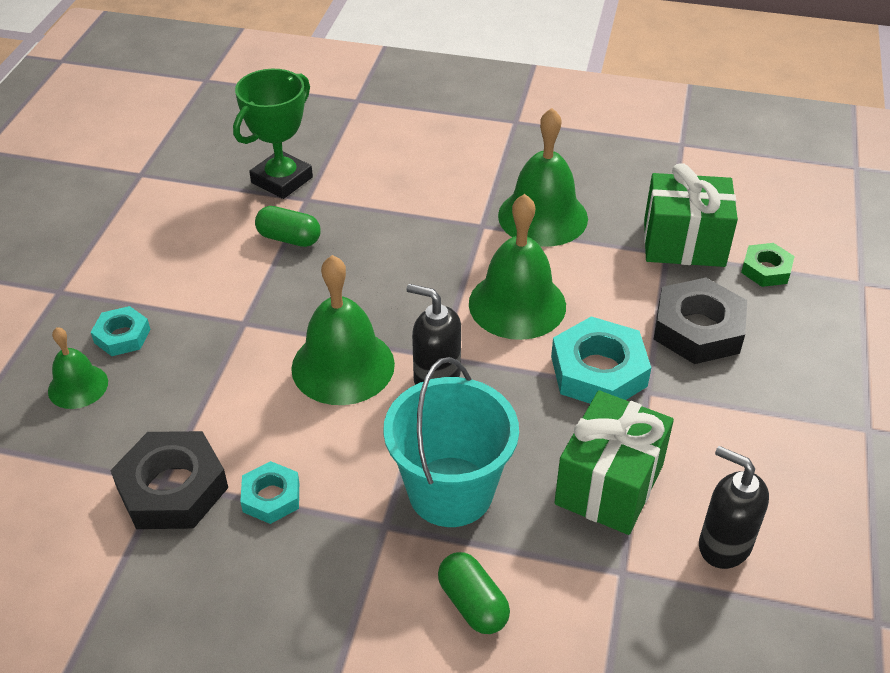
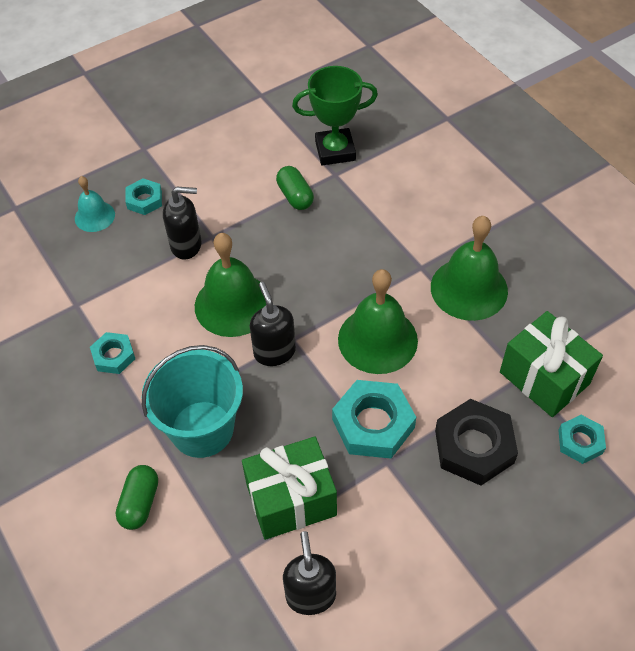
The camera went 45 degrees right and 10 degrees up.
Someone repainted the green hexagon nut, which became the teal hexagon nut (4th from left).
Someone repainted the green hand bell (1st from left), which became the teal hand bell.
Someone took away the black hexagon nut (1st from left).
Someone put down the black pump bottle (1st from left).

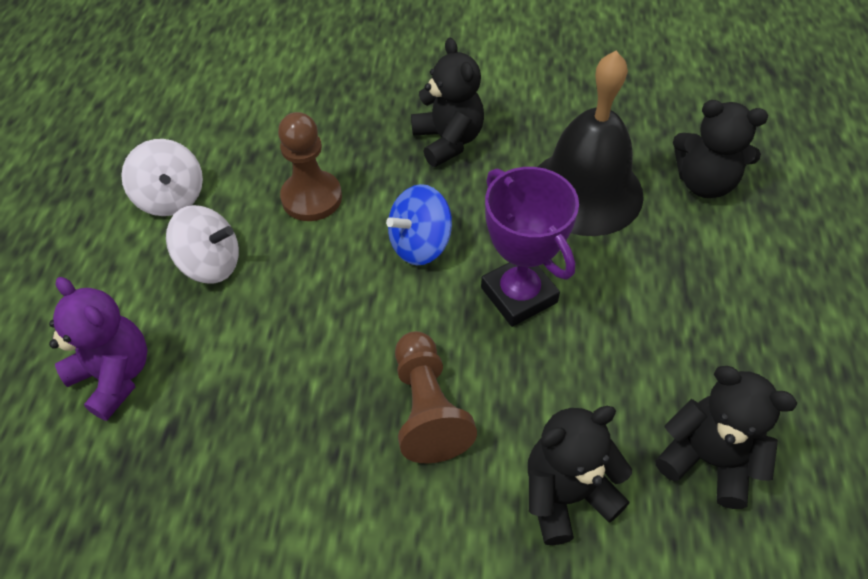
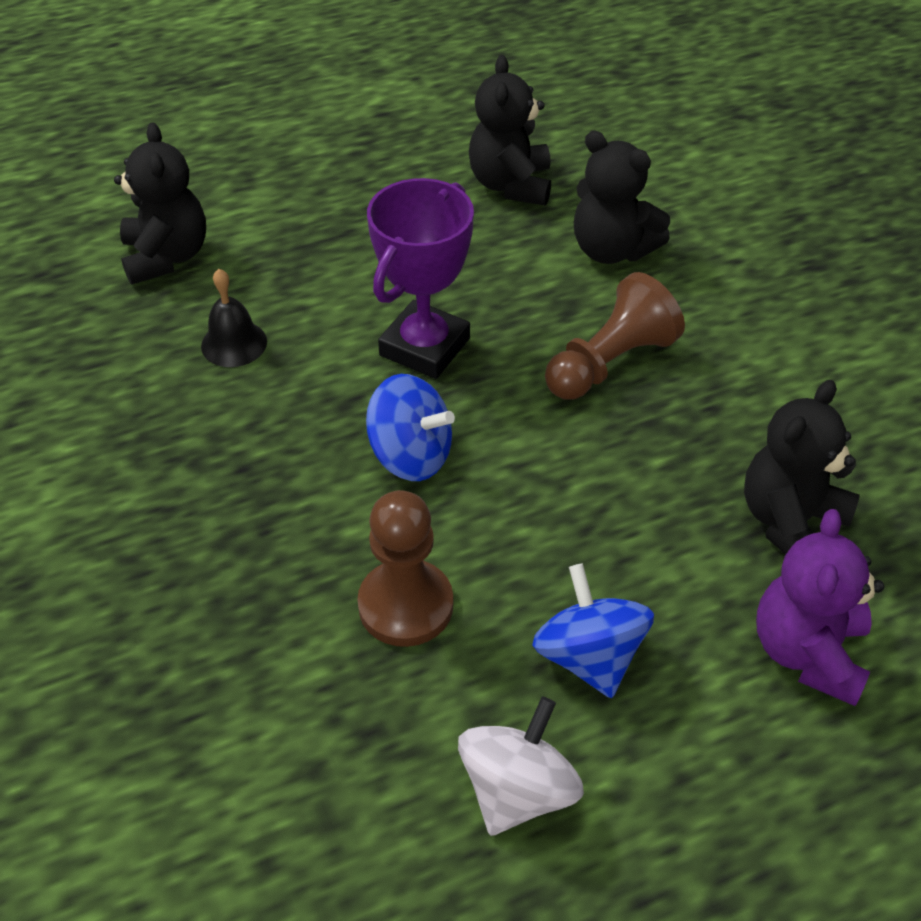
The camera went 120 degrees left and 5 degrees down.
Someone carried the black teddy (1st from left in the first image).
Someone scaled the black hand bell by 0.44.
Someone repainted the white toy top (2nd from left), which became the cobalt toy top (2nd from left).

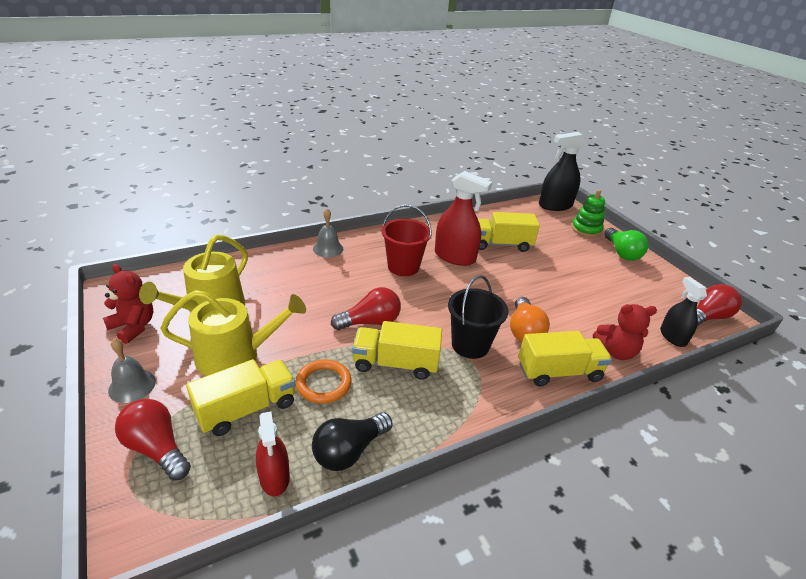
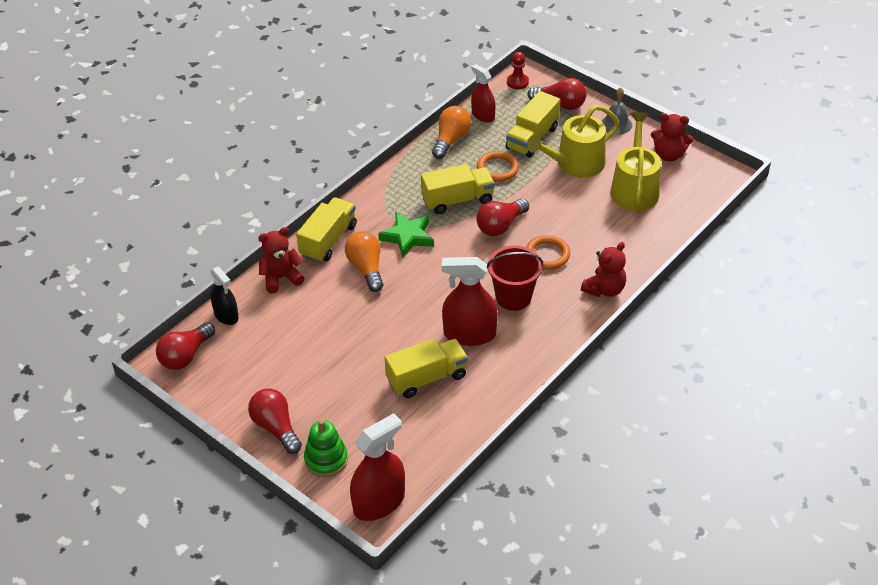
The camera went 160 degrees right and 10 degrees up.
Someone repainted the black spray cleaner (1st from left), which became the red spray cleaner (1st from left).
Someone swapped the ash-grey hand bell (2nd from left) for the red teddy (2nd from left).
Someone repainted the green lightbulb, which became the red lightbulb (2nd from left).
Someone swapped the black sand bucket for the green star.
Someone rotated the bright yellow toy truck (4th from left in the first image) by 150 degrees clockwise.
Someone repainted the black lightbulb, which became the orange-coloured lightbulb (2nd from left).
Someone put down the red chess pawn.
Someone put down the orange-coloured hoop (2nd from left).

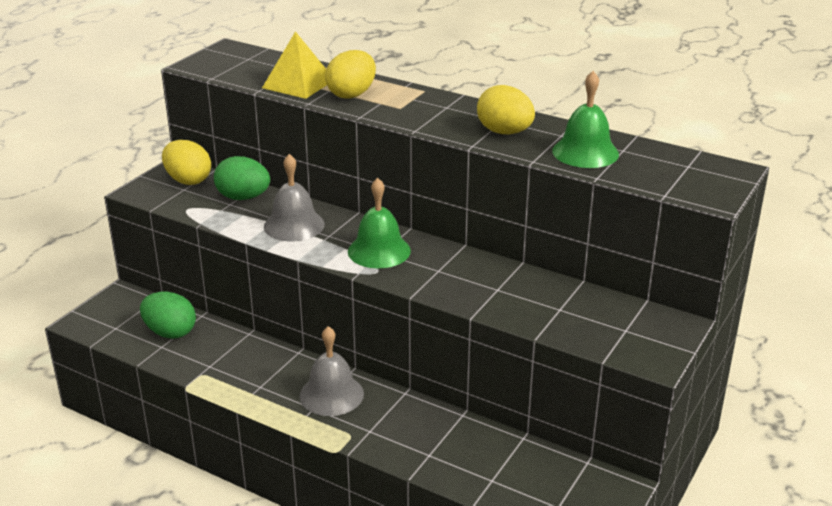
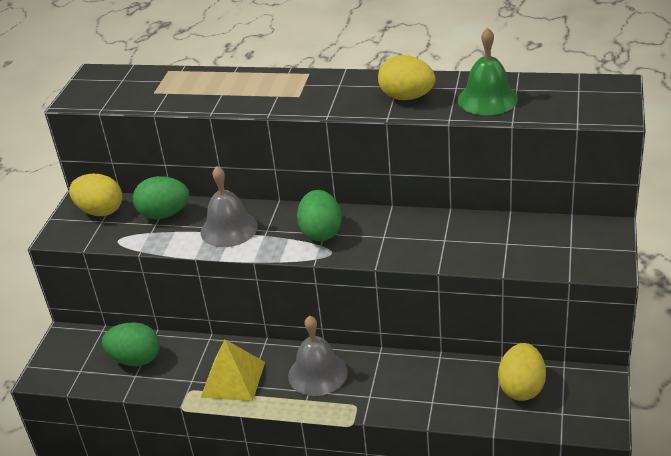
The camera went 15 degrees left and 5 degrees up.
Someone carried the bright yellow pyramid.
Someone carried the bright yellow egg shape (2nd from left in the first image).
Someone swapped the green hand bell (1st from left) for the green egg shape (3rd from left).

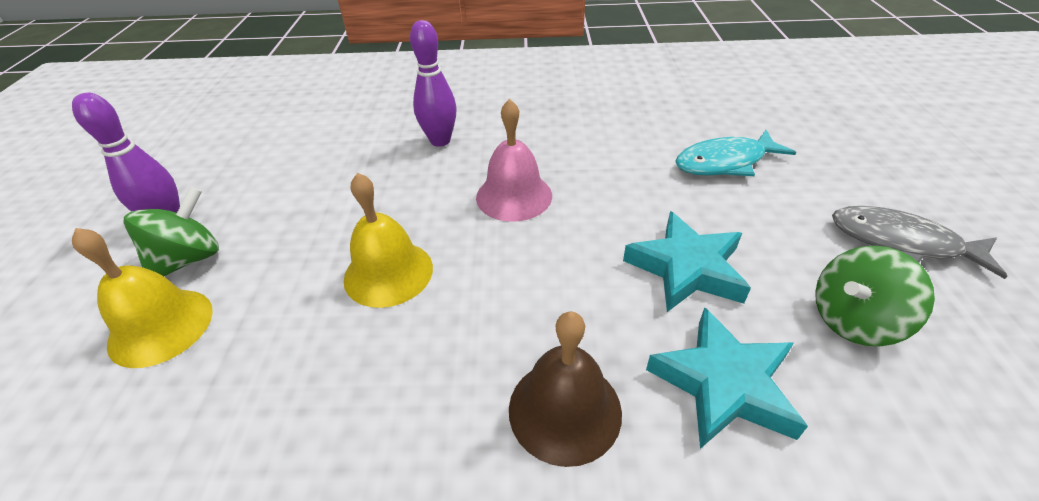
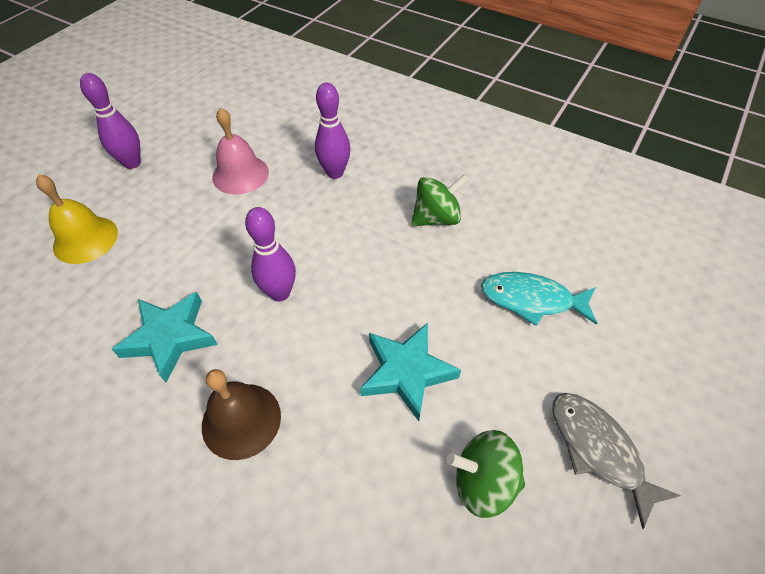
The camera went 30 degrees right and 10 degrees up.
Someone carried the rose-pink hand bell.
Someone took away the bright yellow hand bell (2nd from left).
Someone carried the green toy top (1st from left).
Someone carried the teal star (2nd from left in the first image).
Someone put down the violet bowling pin (2nd from left).

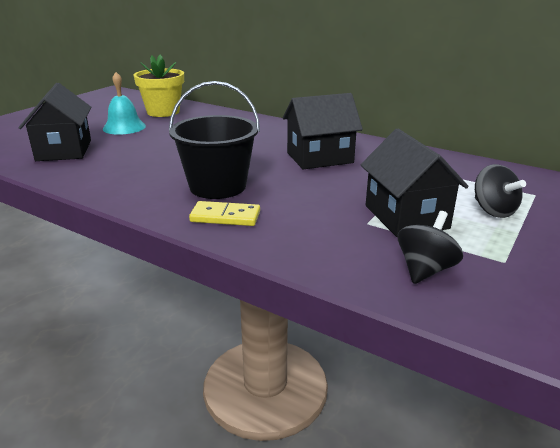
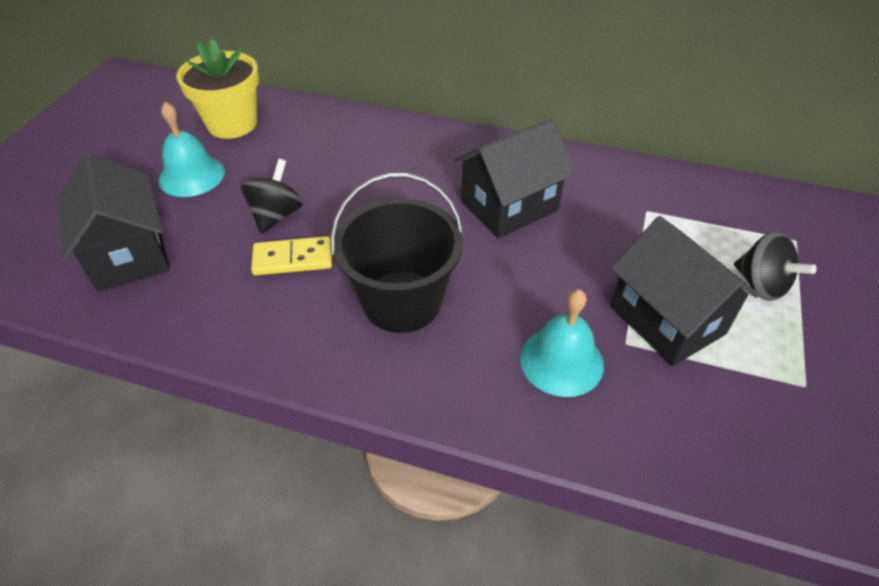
The camera went 15 degrees left and 20 degrees up.
Someone carried the bright yellow domino.
Someone carried the black toy top (1st from left).
Someone put down the teal hand bell (2nd from left).

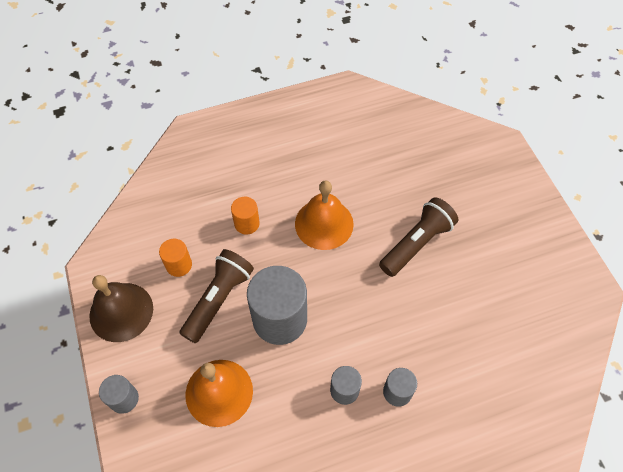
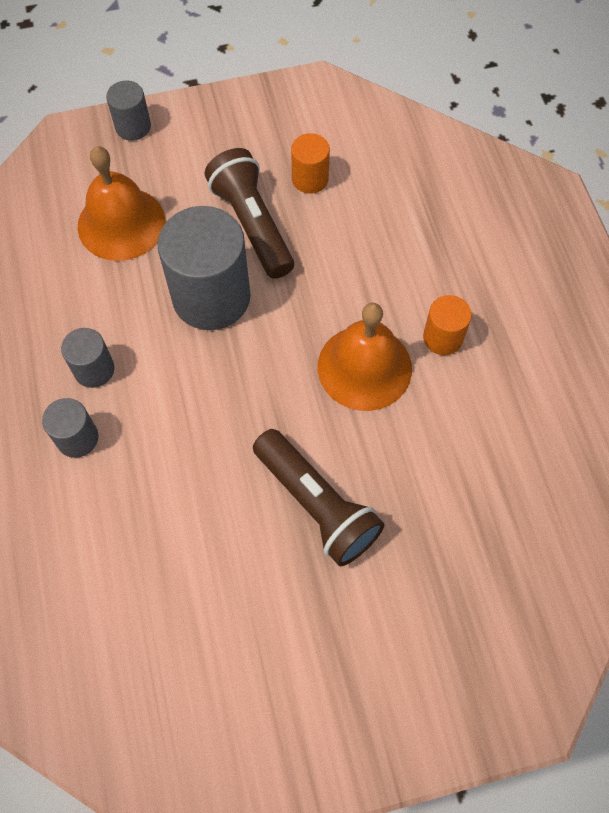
The camera went 95 degrees right and 5 degrees up.
Someone carried the orange-coloured cylinder (2nd from left).
Someone rotated the brown pocket torch (1st from left) by 150 degrees counterclockwise.
Someone took away the brown hand bell.

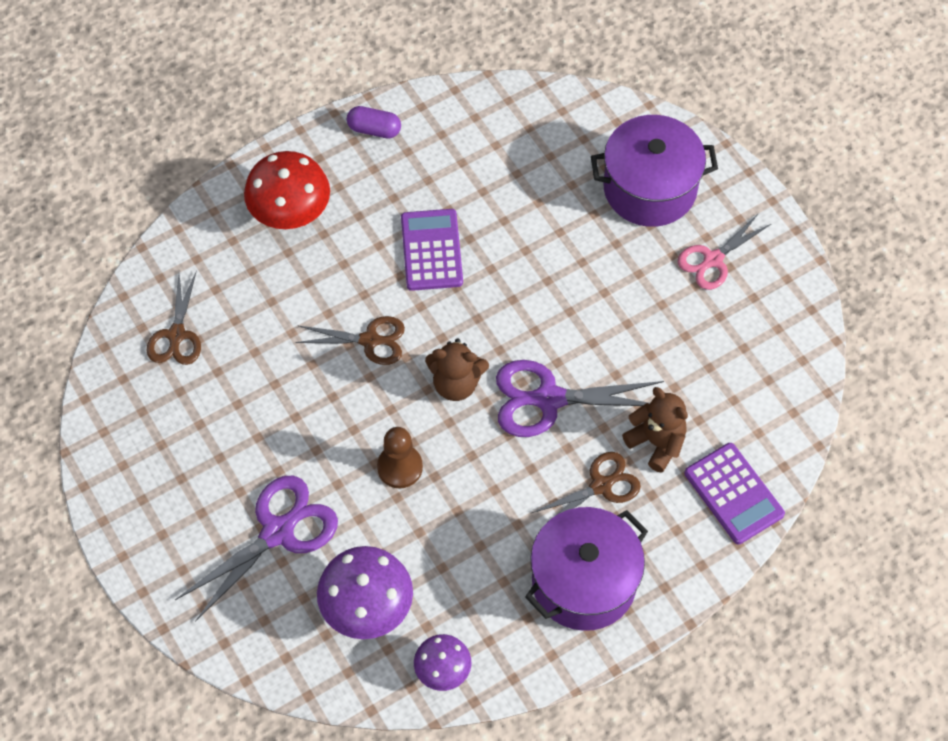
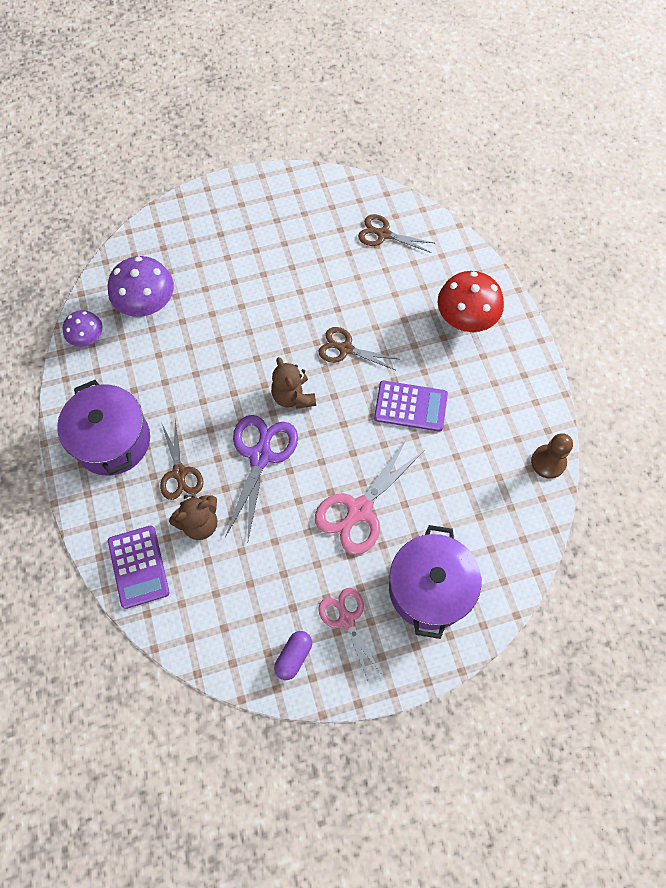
The camera went 105 degrees right and 5 degrees up.
Someone carried the violet pill shape.
Someone rotated the brown scissors (2nd from left) by 90 degrees clockwise.
Someone rotated the brown teddy (1st from left in the first image) by 45 degrees counterclockwise.
Someone carried the brown chess pawn.
Someone rotated the violet calculator (2nd from left in the first image) by 90 degrees counterclockwise.
Someone took away the violet scissors (1st from left).
Someone put down the rose-pink scissors (2nd from left).

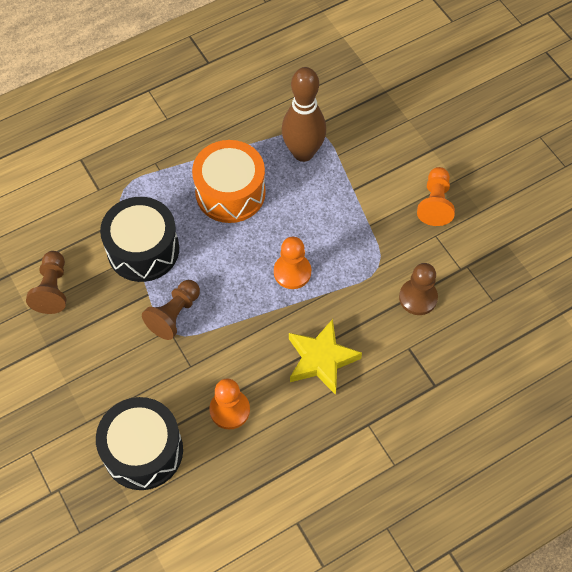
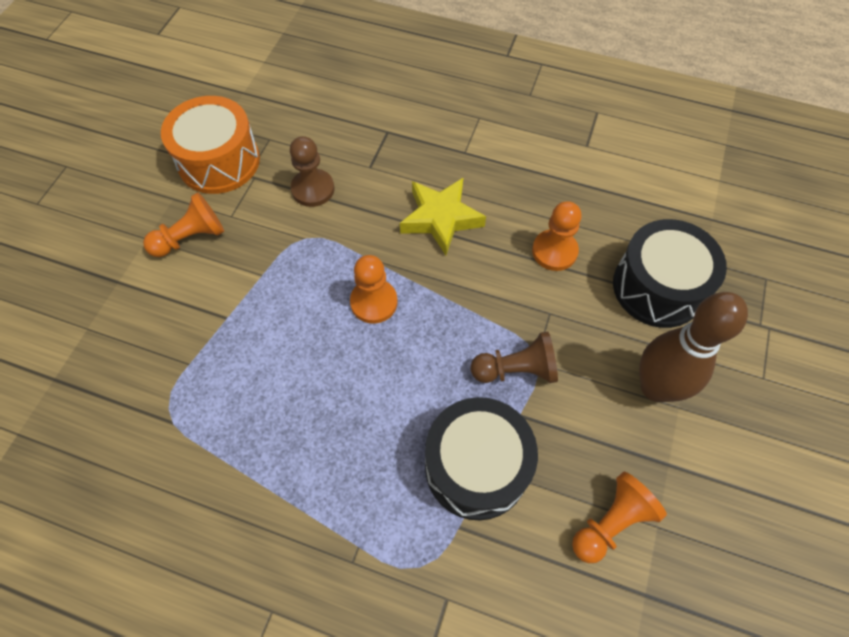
The camera went 130 degrees left and 0 degrees up.
Someone carried the brown bowling pin.
Someone carried the orange-coloured snare drum.
Someone repainted the brown chess pawn (1st from left), which became the orange-coloured chess pawn (4th from left).

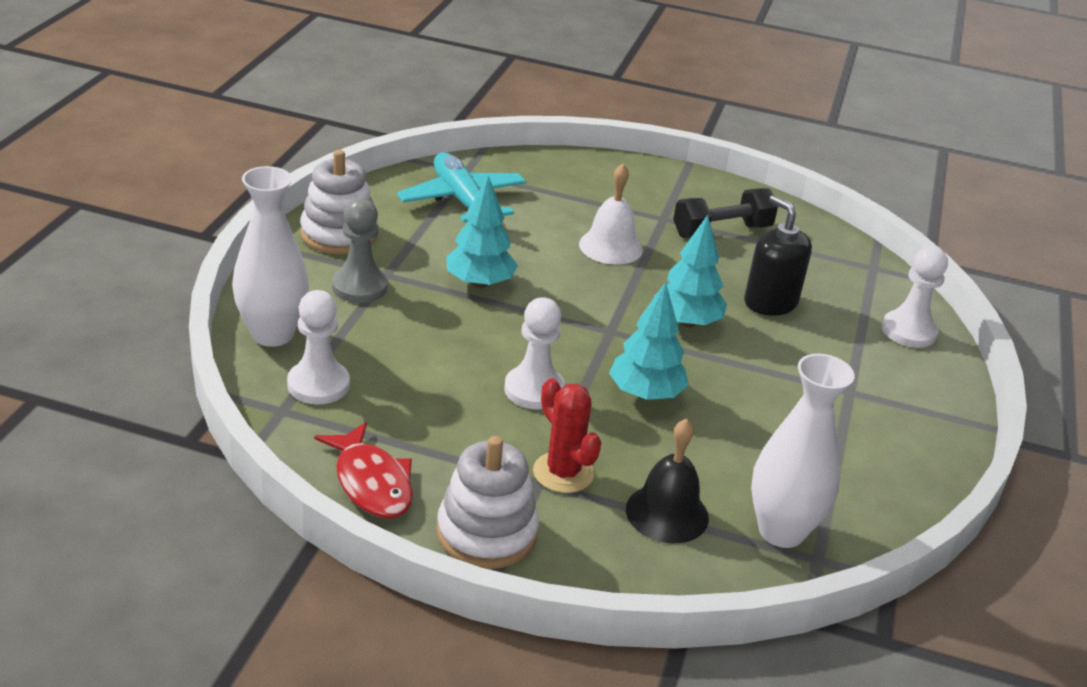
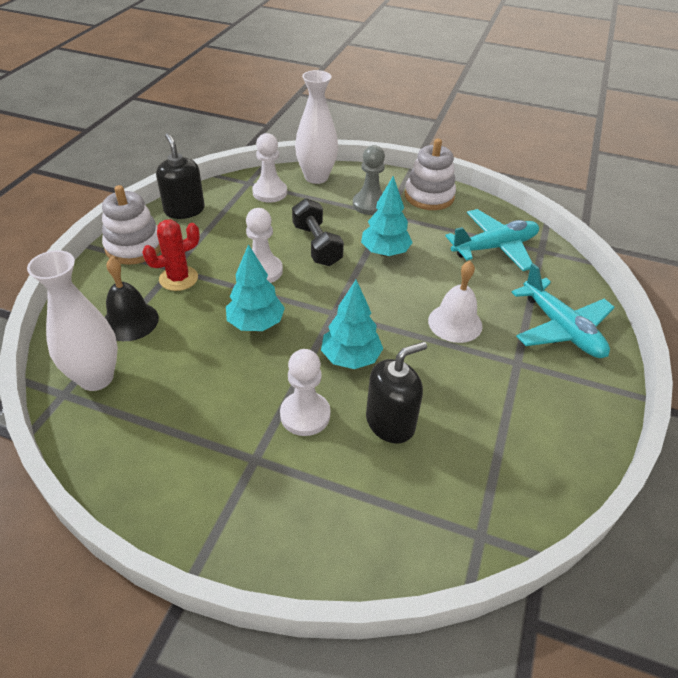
The camera went 95 degrees right and 10 degrees up.
Someone carried the black free weight.
Someone carried the white chess pawn (3rd from left).
Someone swapped the red fish figure for the black pump bottle (1st from left).
Someone put down the teal aeroplane (2nd from left).

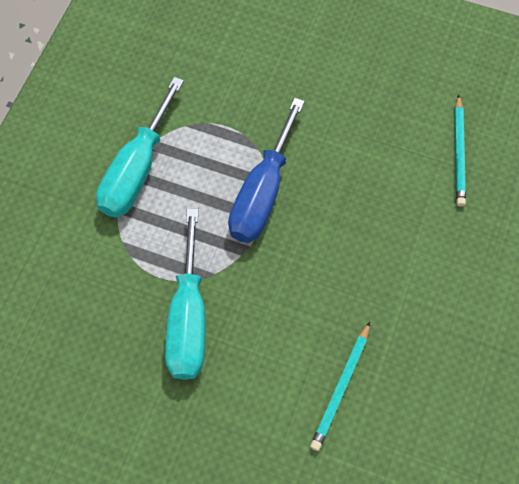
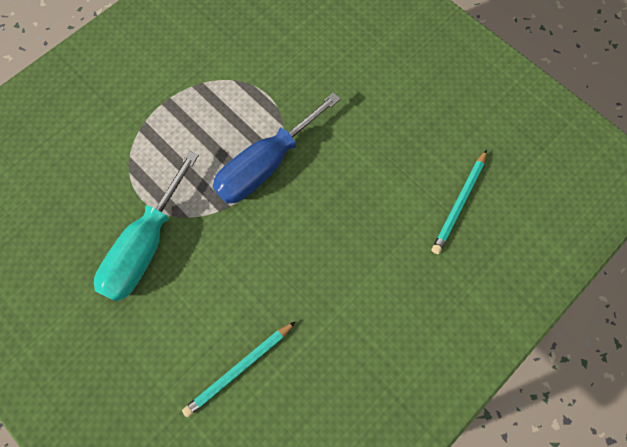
The camera went 25 degrees right and 5 degrees up.
Someone took away the teal hand screwdriver (1st from left).

